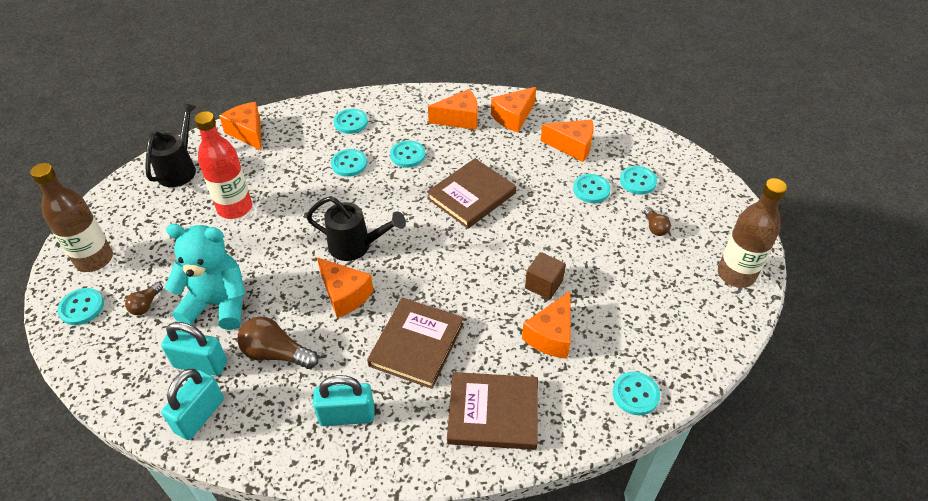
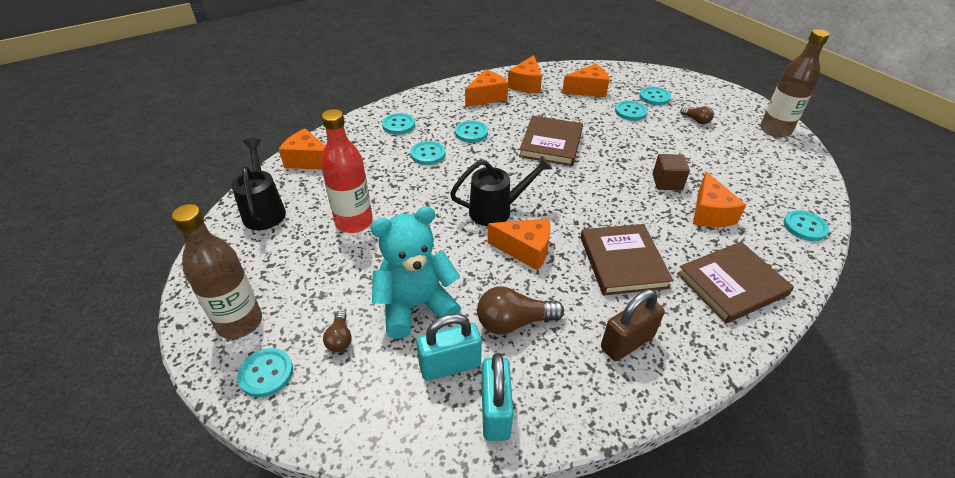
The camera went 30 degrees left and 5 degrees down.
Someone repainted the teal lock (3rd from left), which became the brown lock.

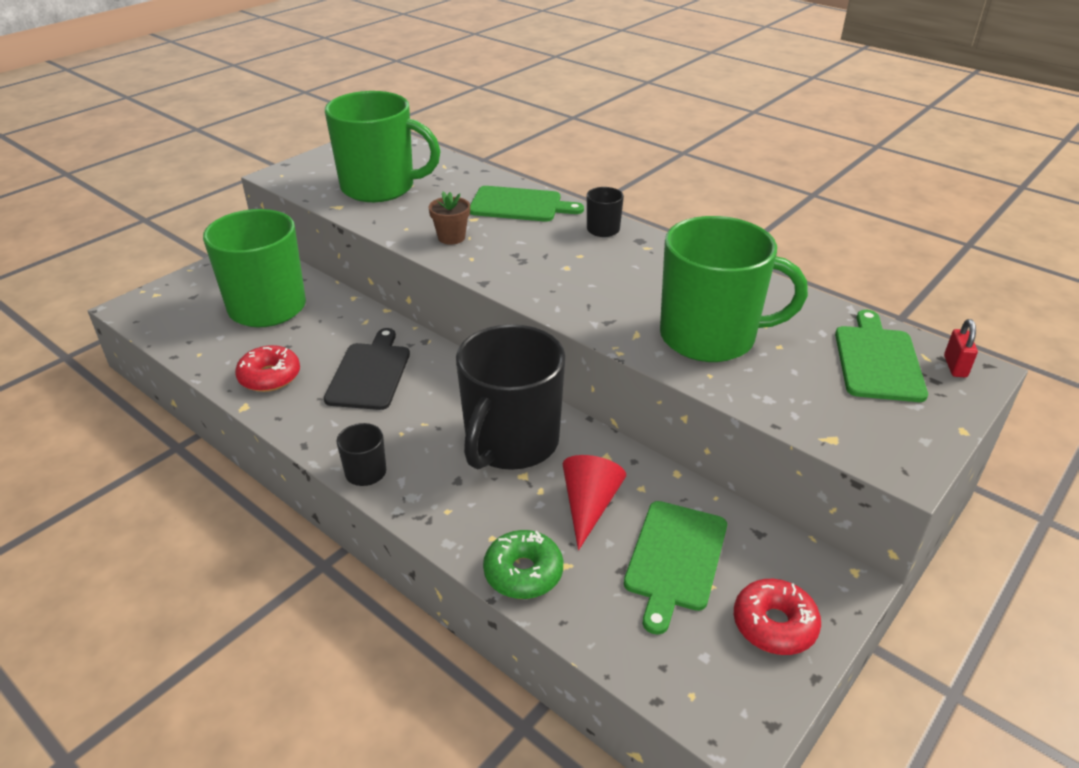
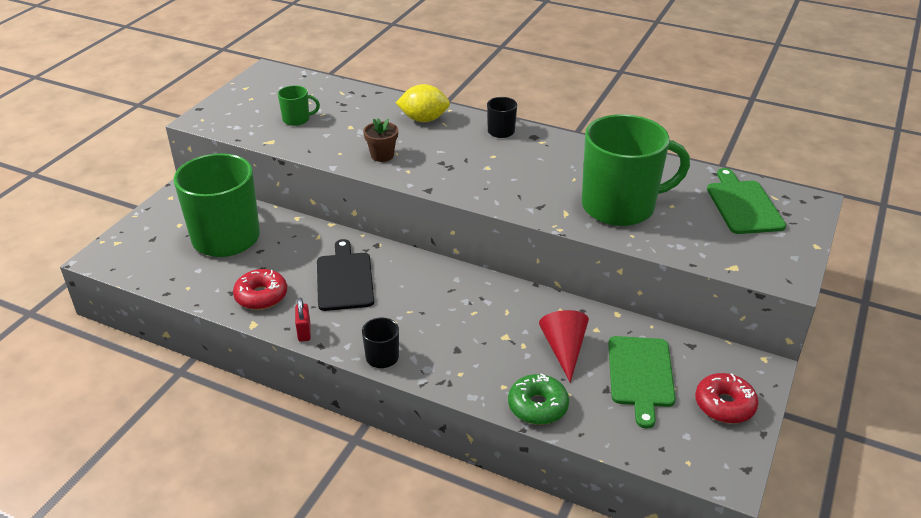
The camera went 15 degrees left and 0 degrees up.
Someone scaled the green mug (2nd from left) by 0.42.
Someone swapped the green chopping board (1st from left) for the bright yellow toy lemon.
Someone carried the red lock.
Someone took away the black mug (2nd from left).

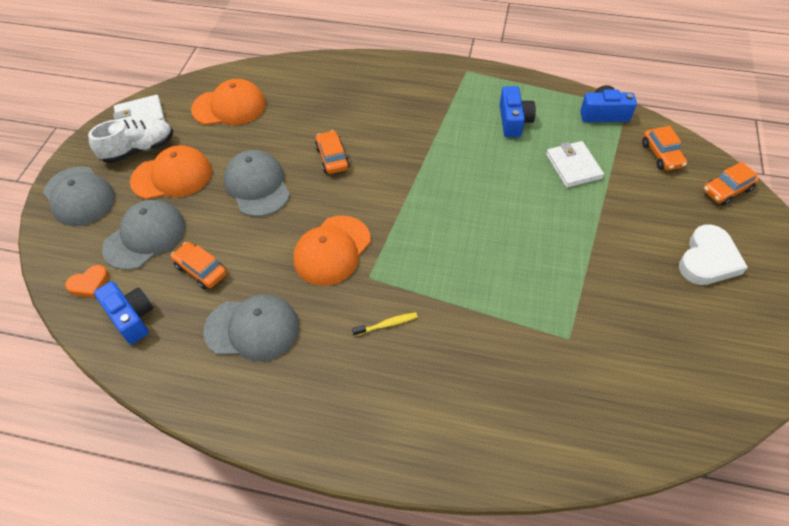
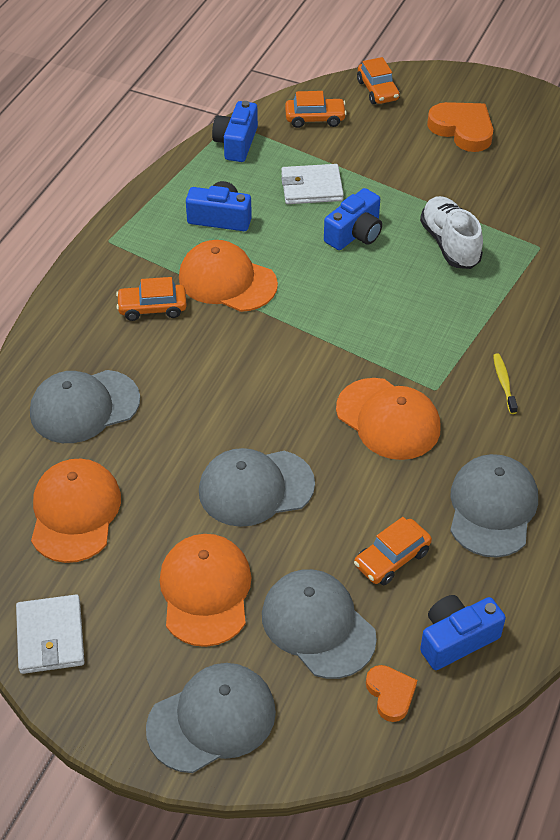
The camera went 80 degrees left and 5 degrees down.
Someone carried the white lace-up shoe.
Someone carried the orange-coloured automobile (2nd from left in the first image).
Someone repainted the white heart shape, which became the orange-coloured heart shape (2nd from left).
Someone put down the cobalt photo camera (3rd from left).
Someone put down the orange-coloured peaked cap (3rd from left).
Someone put down the ash-grey peaked cap (1st from left).

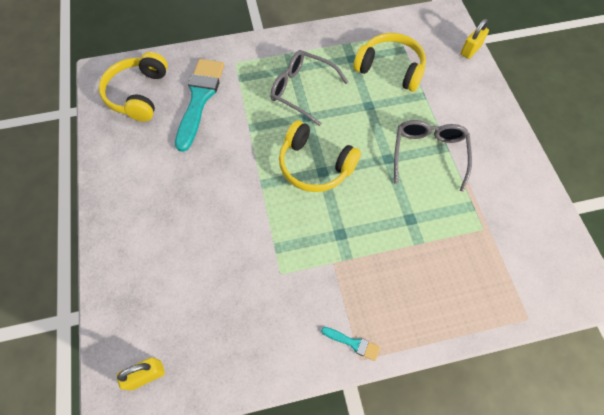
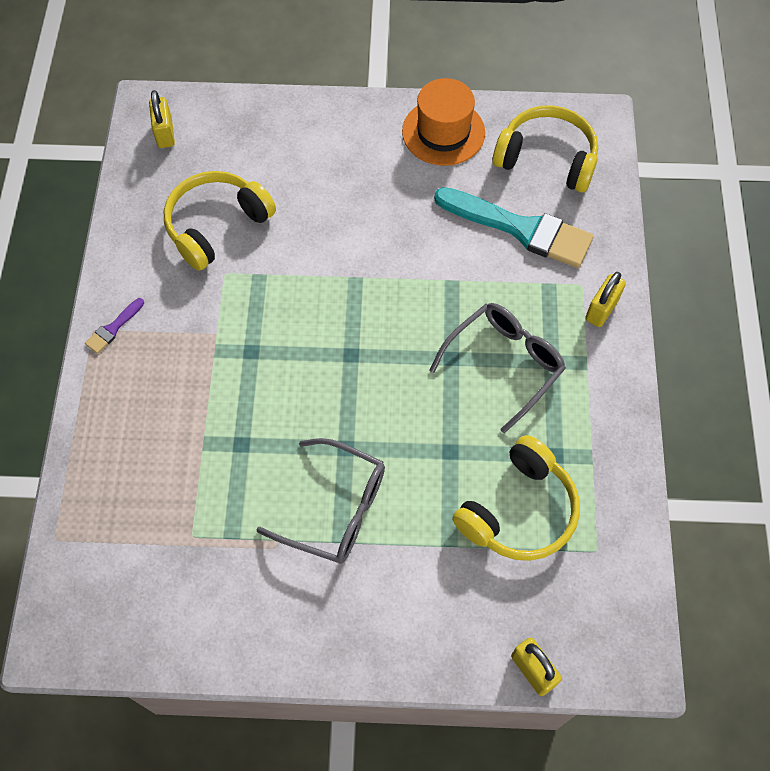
The camera went 105 degrees right and 0 degrees up.
Someone carried the bright yellow headset (2nd from left in the first image).
Someone repainted the teal paint brush (2nd from left), which became the violet paint brush.
Someone put down the orange-coloured top hat.
Someone put down the bright yellow lock (3rd from left).

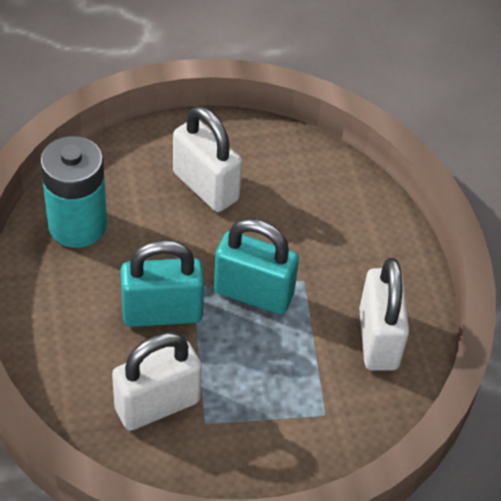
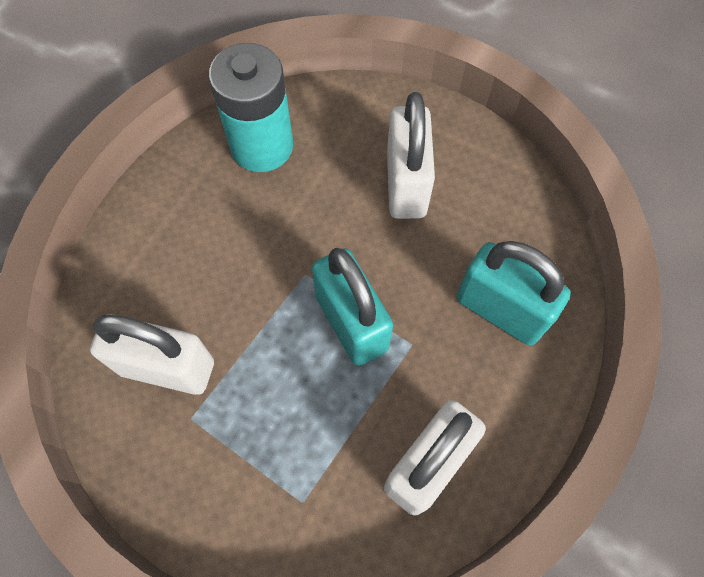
The camera went 45 degrees right and 15 degrees up.
Someone carried the teal lock (1st from left in the first image).

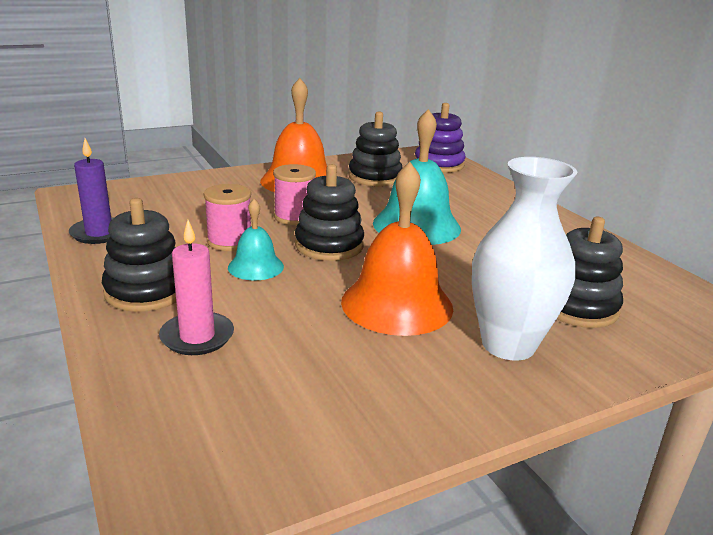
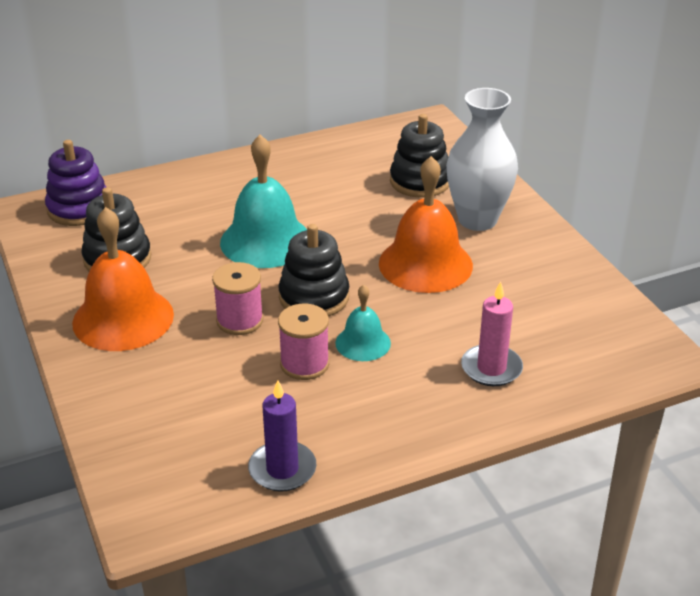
The camera went 85 degrees left and 10 degrees up.
Someone took away the black stacking toy (1st from left).

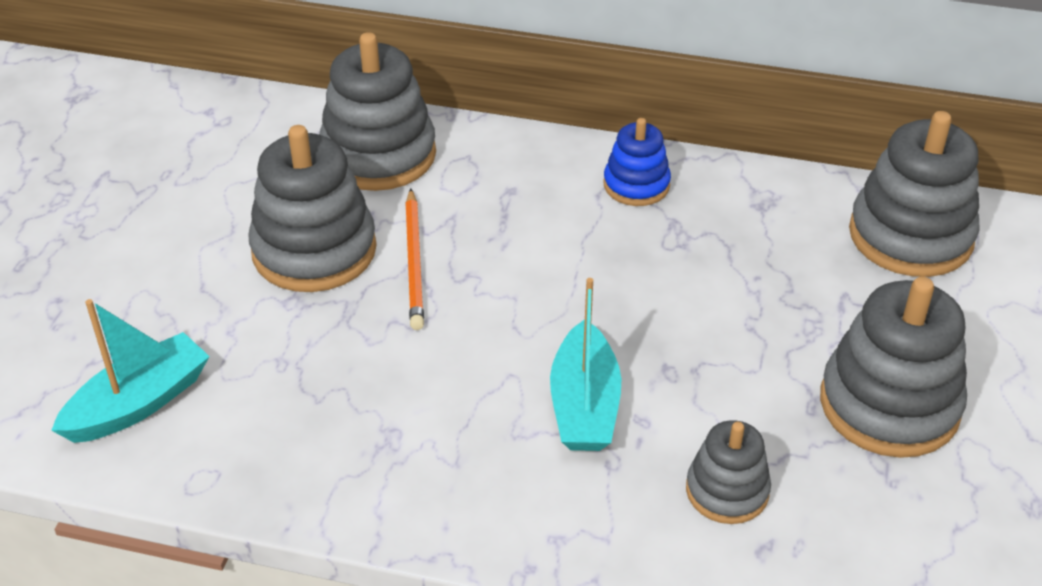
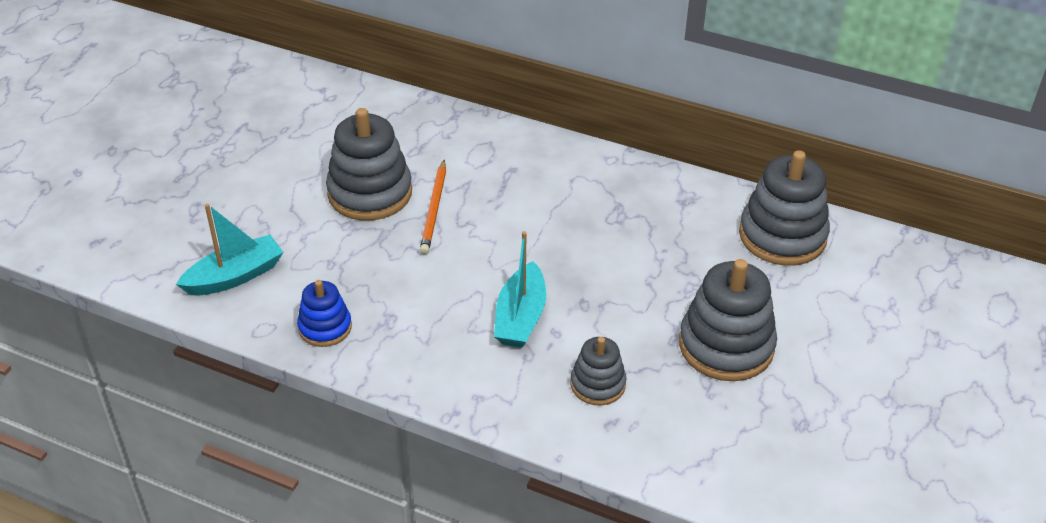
The camera went 10 degrees right and 0 degrees up.
Someone took away the ash-grey stacking toy (2nd from left).
Someone carried the cobalt stacking toy.

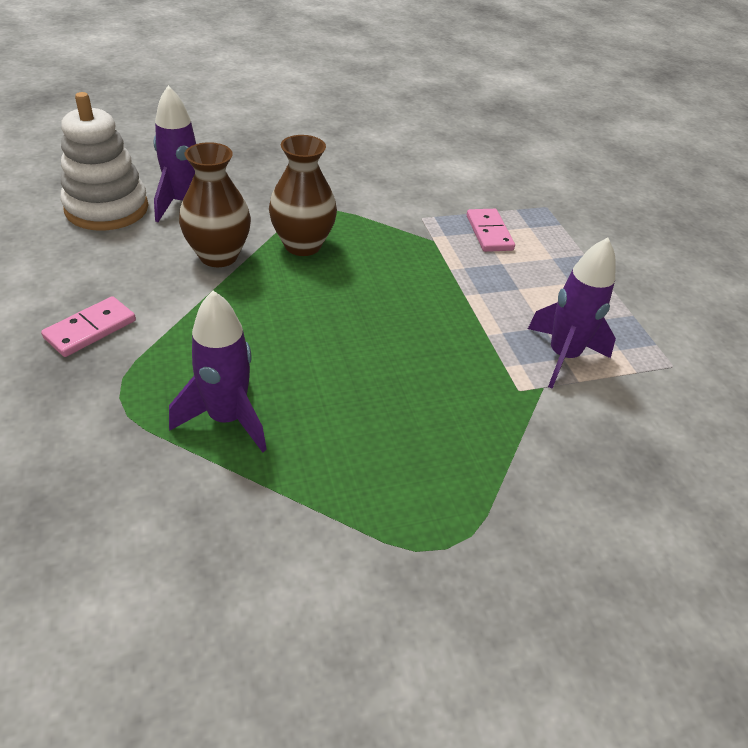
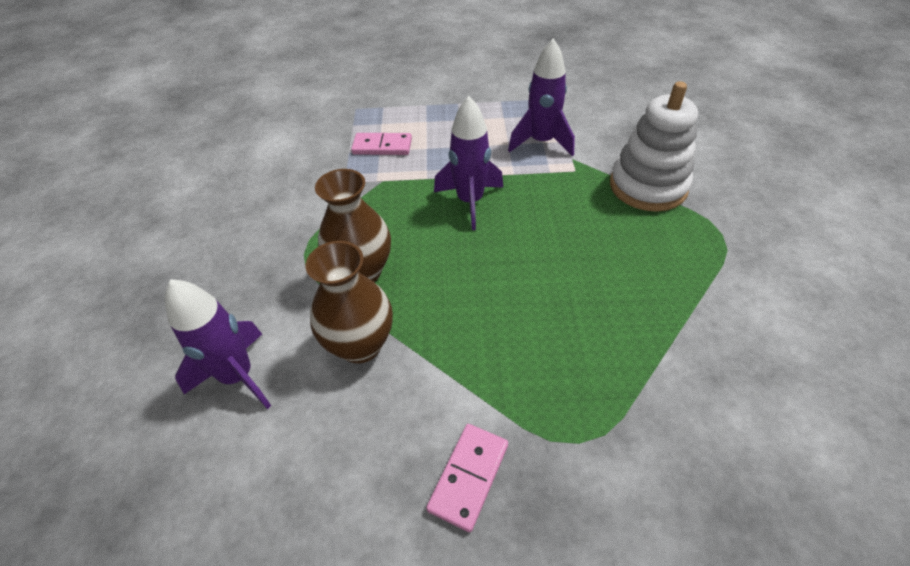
The camera went 70 degrees left and 5 degrees up.
Someone carried the white stacking toy.
Someone carried the violet spaceship (2nd from left).
Someone rotated the rose-pink domino (1st from left in the first image) by 60 degrees clockwise.

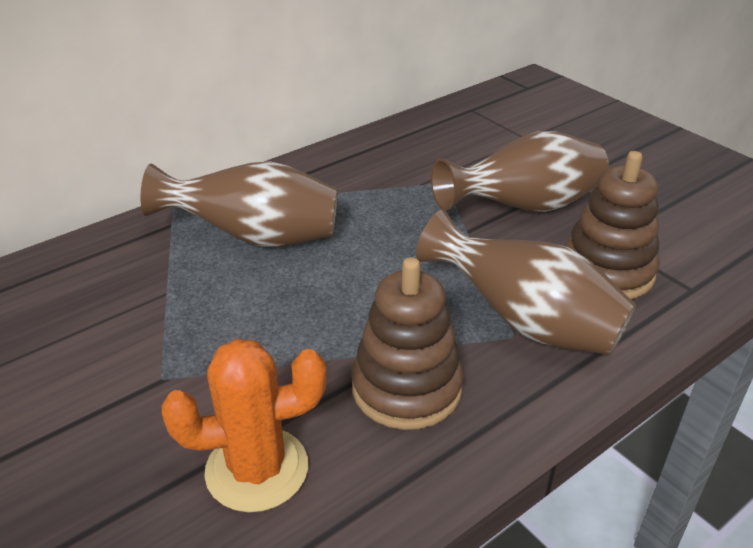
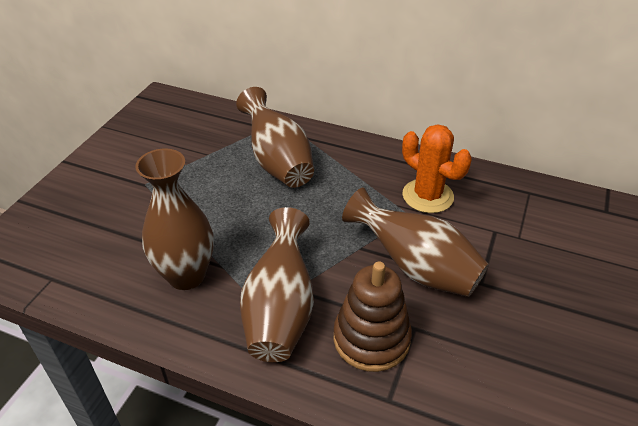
The camera went 60 degrees right and 5 degrees up.
Someone swapped the brown stacking toy (1st from left) for the brown flower vase (1st from left).
Someone carried the orange-coloured saguaro cactus.

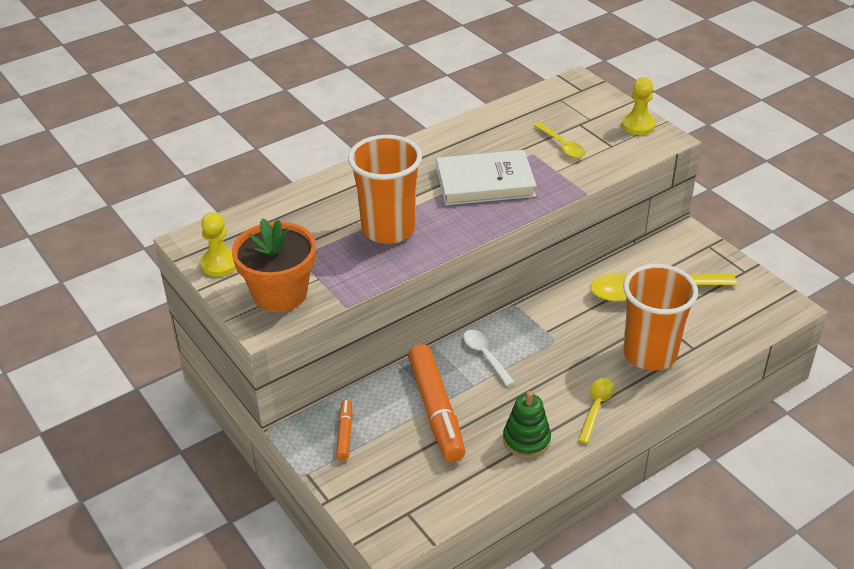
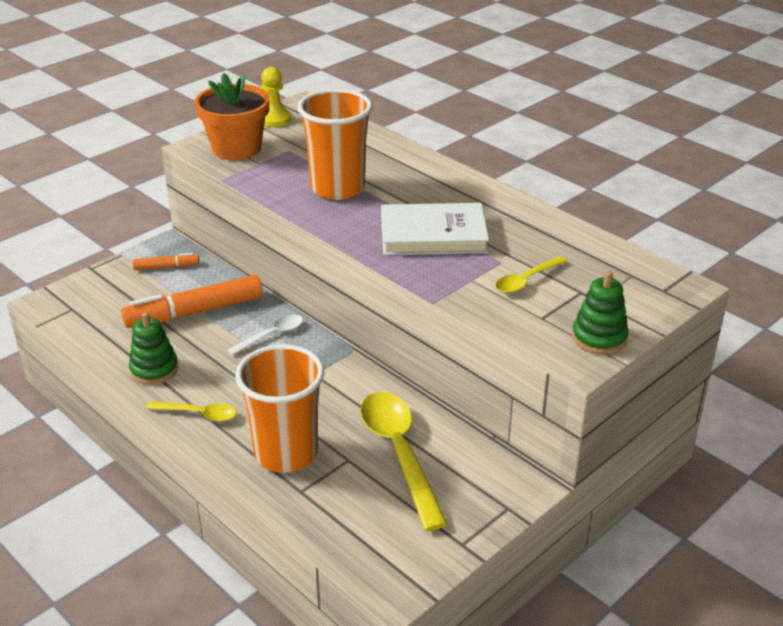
The camera went 80 degrees right and 5 degrees down.
Someone swapped the bright yellow chess pawn (2nd from left) for the green stacking toy (2nd from left).
Someone rotated the white hardback by 75 degrees counterclockwise.

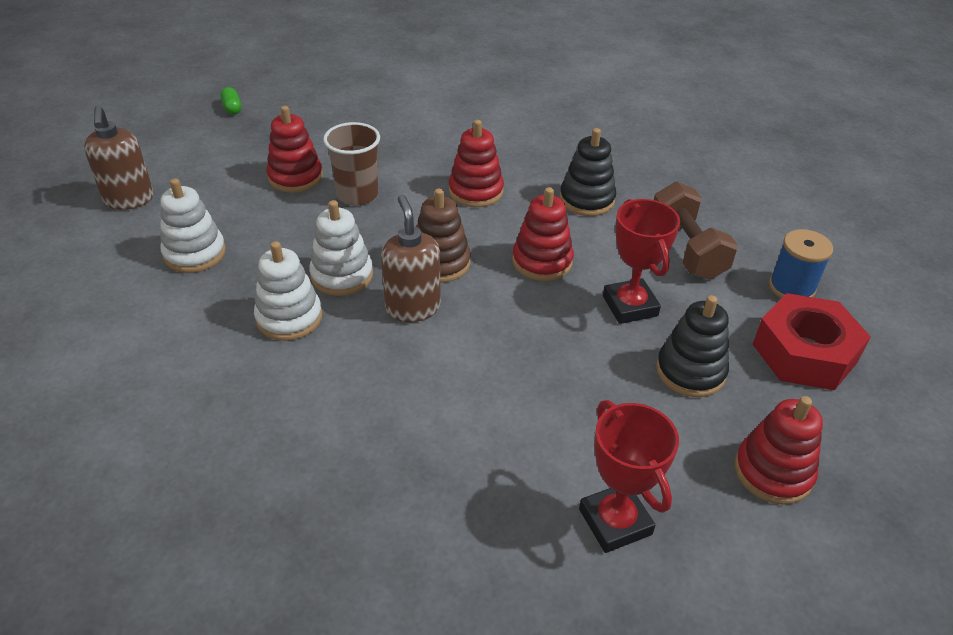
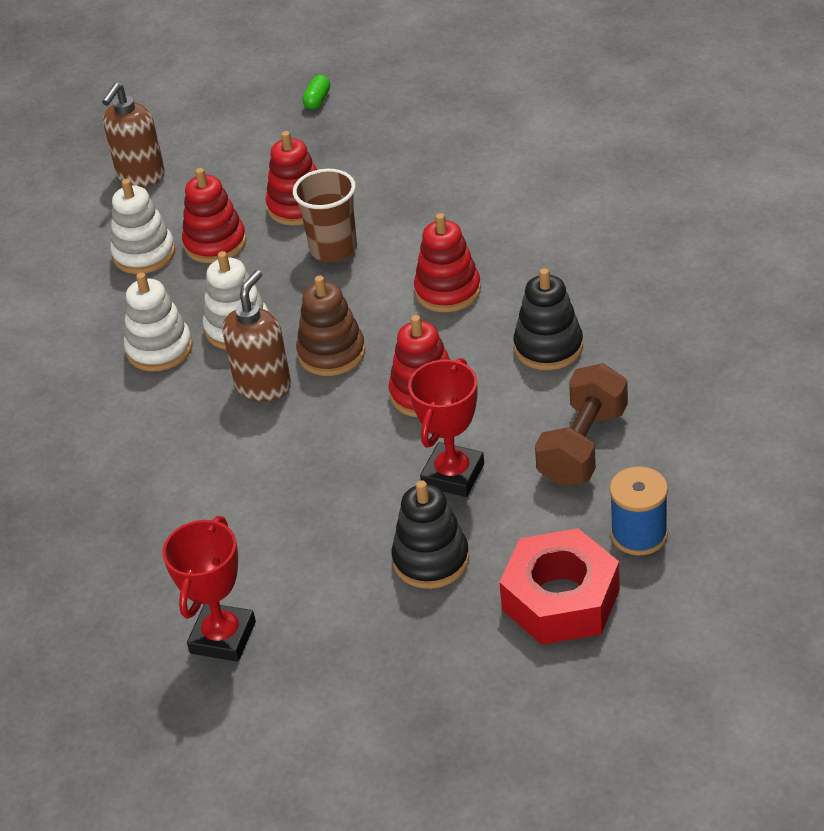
The camera went 45 degrees right and 0 degrees up.
Someone carried the red stacking toy (4th from left in the first image).

